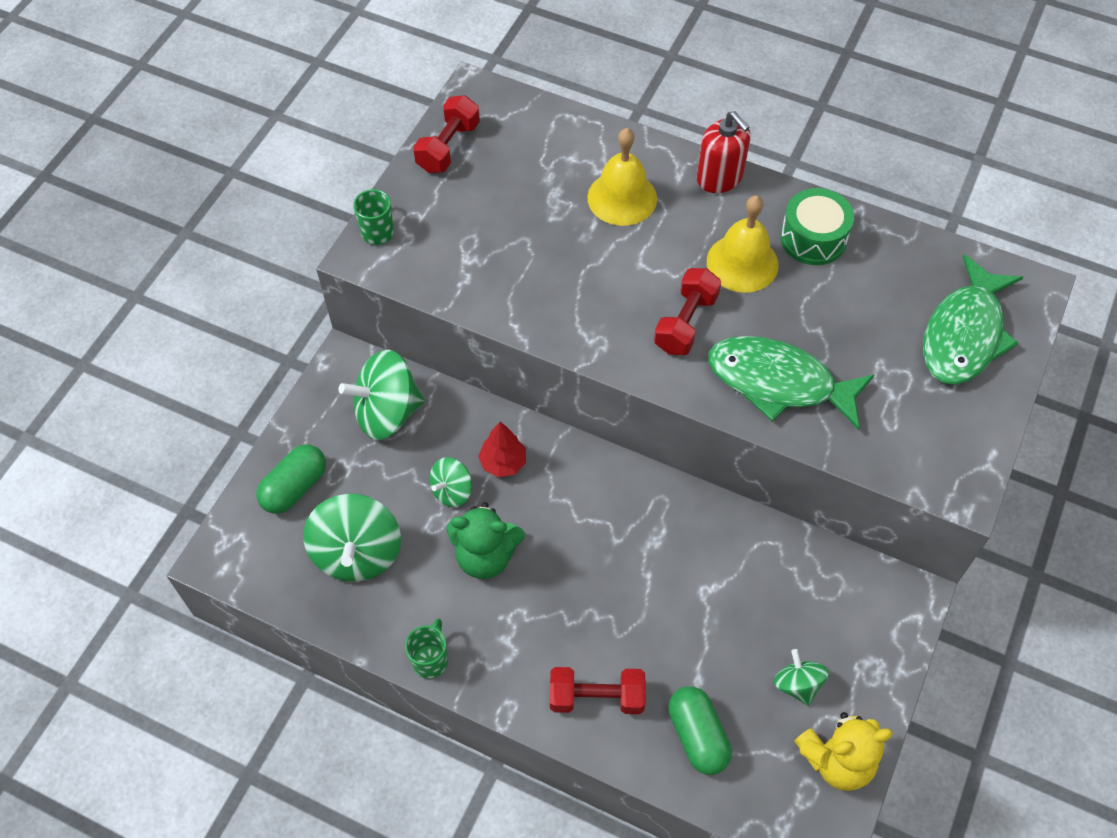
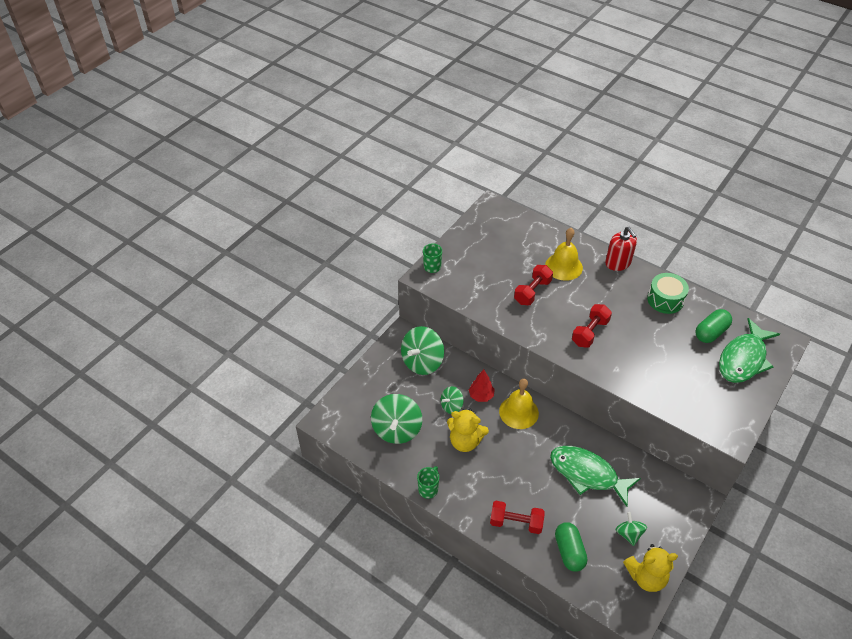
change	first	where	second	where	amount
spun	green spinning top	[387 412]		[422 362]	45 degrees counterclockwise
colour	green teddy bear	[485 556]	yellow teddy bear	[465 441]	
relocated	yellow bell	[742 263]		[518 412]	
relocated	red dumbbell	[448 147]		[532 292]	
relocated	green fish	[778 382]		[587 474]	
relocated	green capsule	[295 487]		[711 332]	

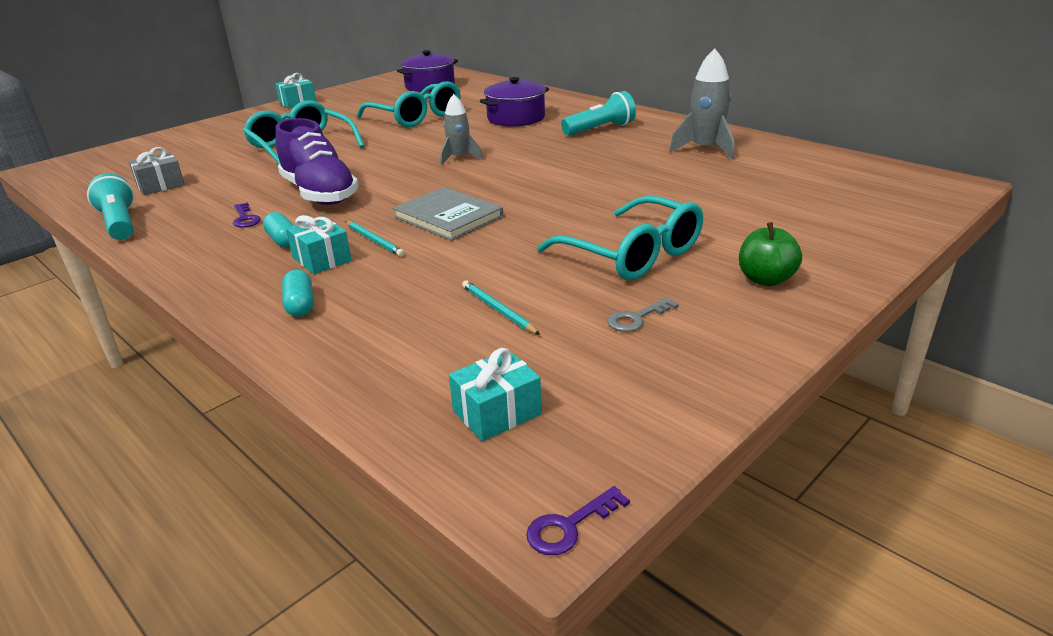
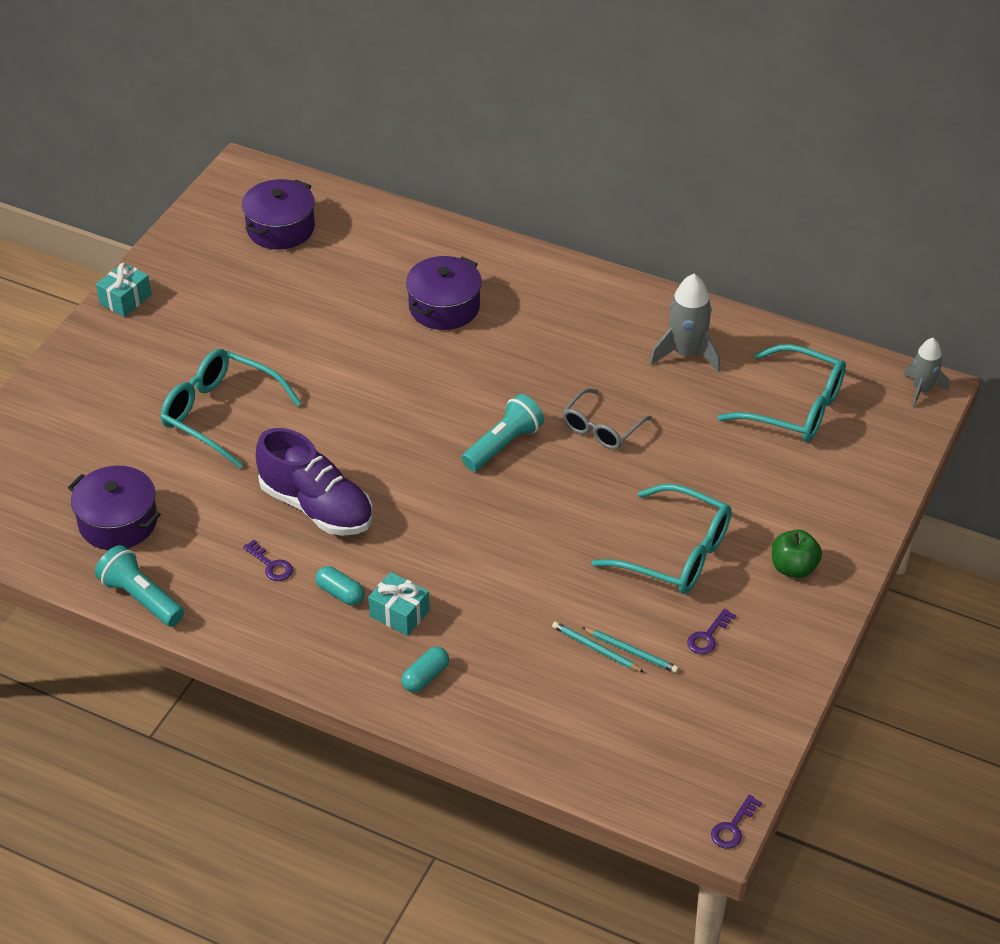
change	first	where	second	where	amount
exchanged	grey gift	[160 185]	purple pot	[118 522]	
spun	turquoise capsule	[300 305]		[425 677]	75 degrees clockwise
relocated	turquoise flashlight	[600 129]		[503 445]	
appeared			grey glasses	[601 428]	
relocated	turquoise pencil	[374 240]		[631 651]	
colour	grey key	[636 318]	purple key	[708 636]	
relocated	turquoise glasses	[416 117]		[795 407]	
relocated	grey rocket	[459 158]		[921 390]	
missing	grey book	[448 217]			
missing	turquoise gift	[497 412]			

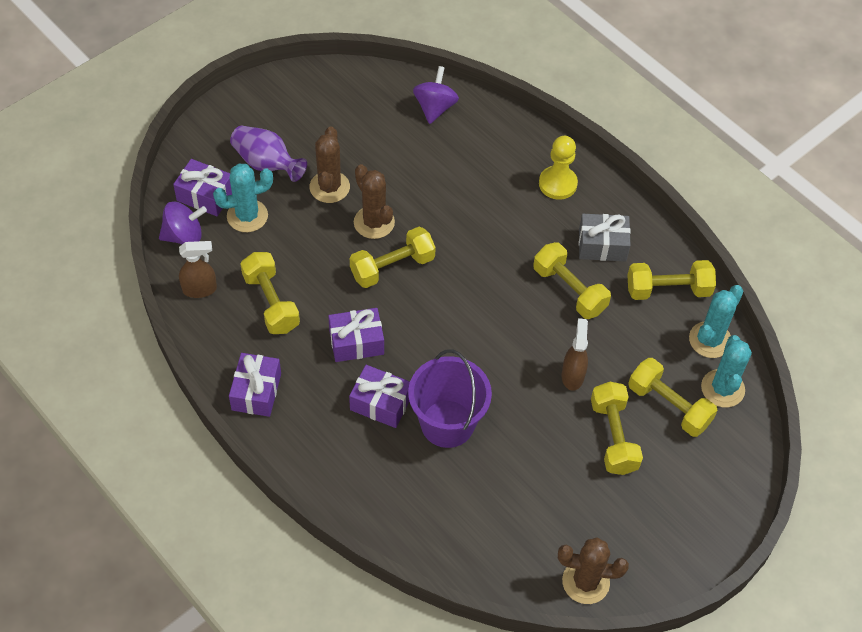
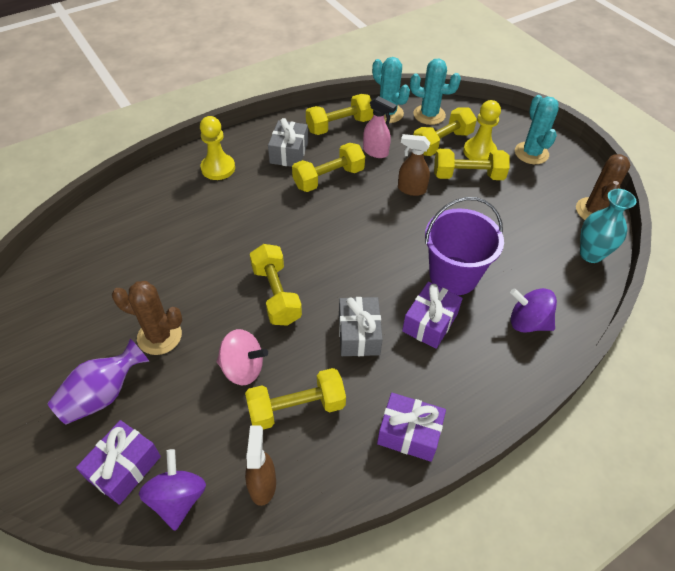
change	first	where	second	where	amount
appeared			pink spinning top	[243 368]	
spun	yellow dumbbell	[668 290]		[339 125]	60 degrees clockwise
colour	purple gift	[356 342]	grey gift	[359 334]	
appeared			pink spray bottle	[376 152]	
appeared			yellow pawn	[479 151]	
relocated	purple spinning top	[435 107]		[527 322]	
relocated	turquoise cactus	[247 216]		[531 153]	
appeared			turquoise vase	[591 254]	
missing	brown cactus	[374 222]			

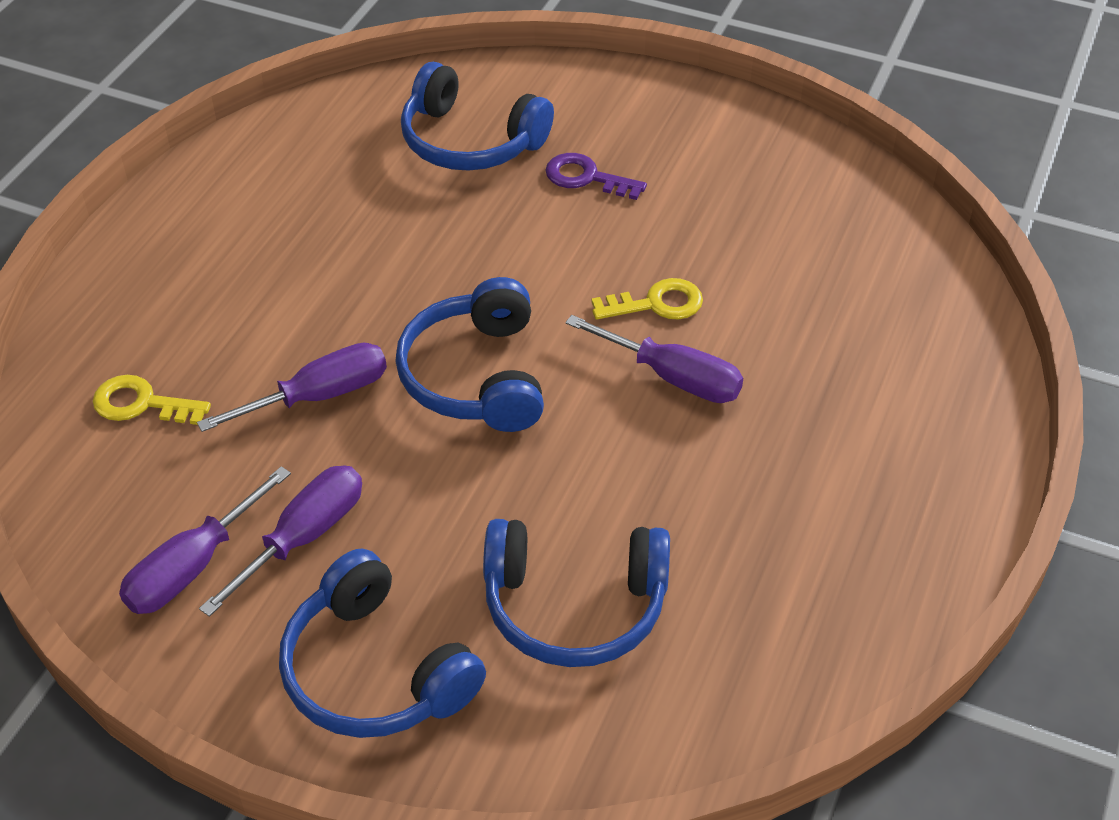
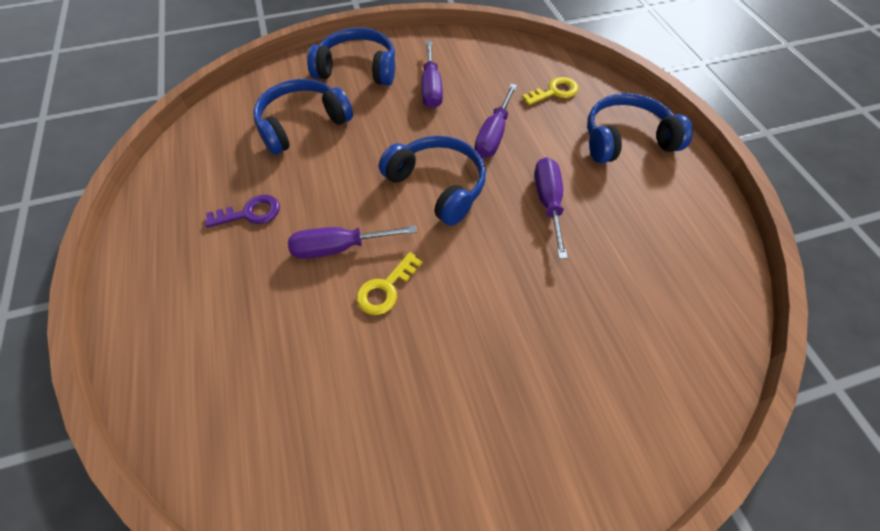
change	first	where	second	where	amount
relocated	purple key	[587 178]		[250 213]	
relocated	purple screwdriver	[193 566]		[548 203]	
relocated	blue headphones	[470 141]		[626 140]	

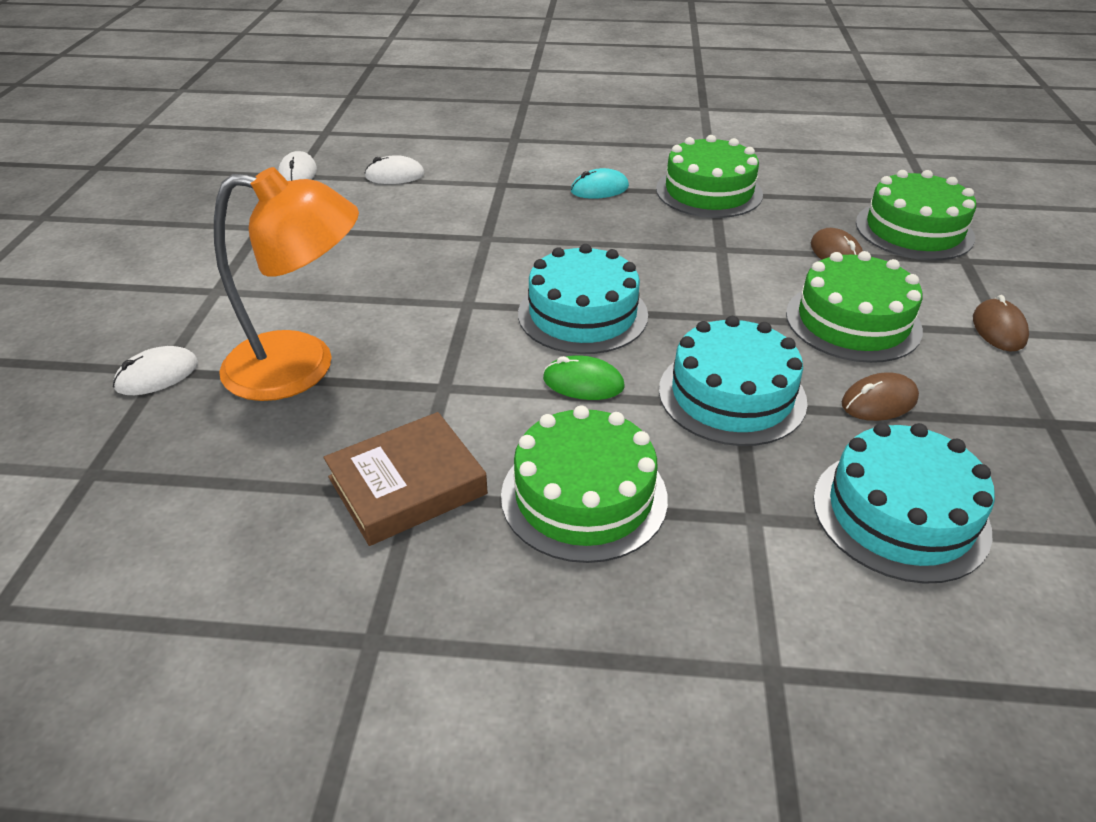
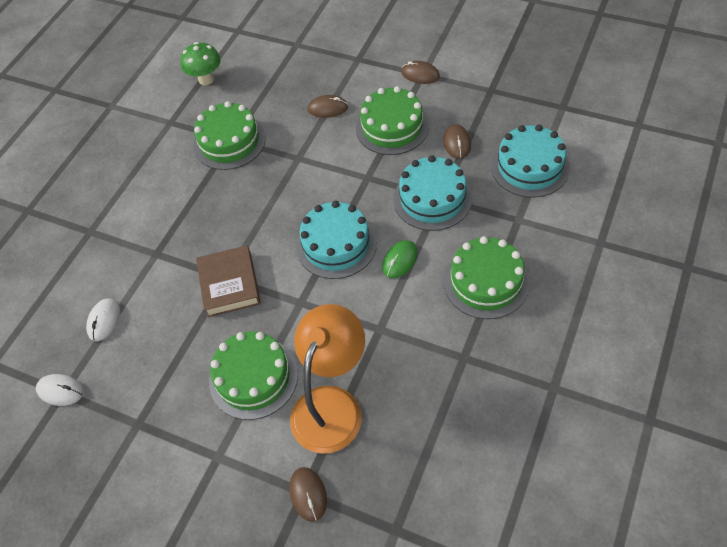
change	first	where	second	where	amount
appeared			green mushroom	[206 79]	
relocated	brown book	[407 485]		[229 284]	
relocated	green cake	[914 230]		[253 377]	
colour	white mouse	[157 375]	brown mouse	[308 494]	
missing	turquoise mouse	[599 189]			

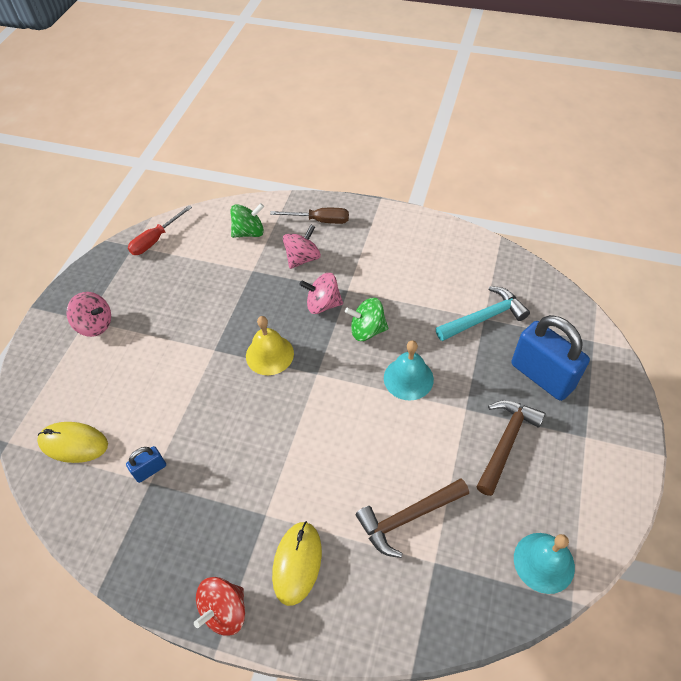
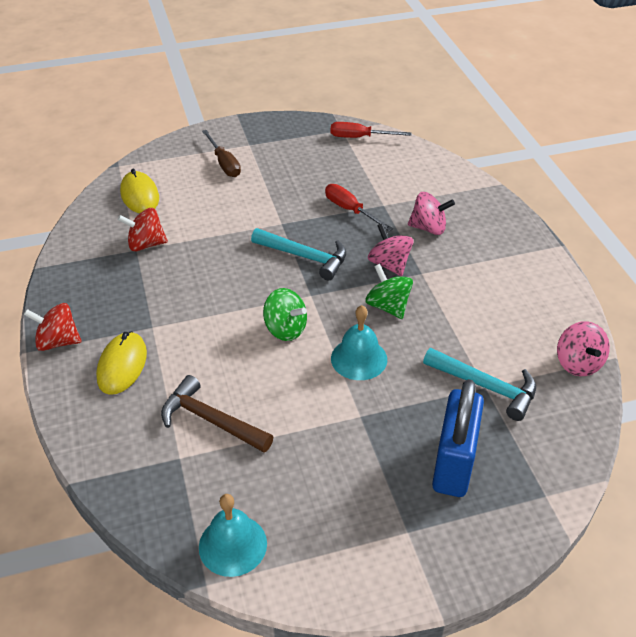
change	first	where	second	where	amount
spun	yellow mouse	[297 563]		[122 365]	60 degrees counterclockwise
exchanged	blue padlock	[150 470]	red spinning top	[146 244]	
relocated	brown screwdriver	[320 220]		[224 163]	
exchanged	yellow bell	[269 354]	turquoise hammer	[305 257]	
relocated	green spinning top	[249 232]		[285 329]	
appeared			red screwdriver	[350 210]	
relocated	pink spinning top	[95 325]		[578 363]	
missing	brown hammer	[506 442]			

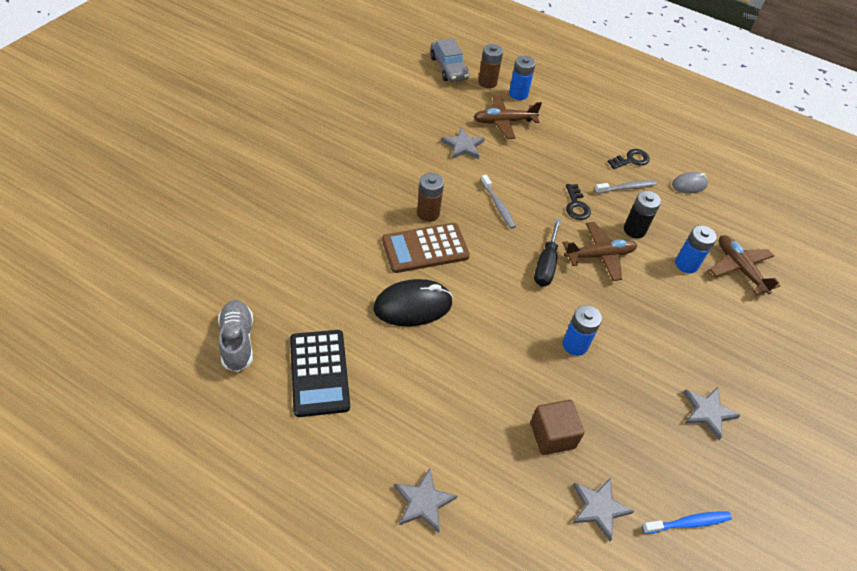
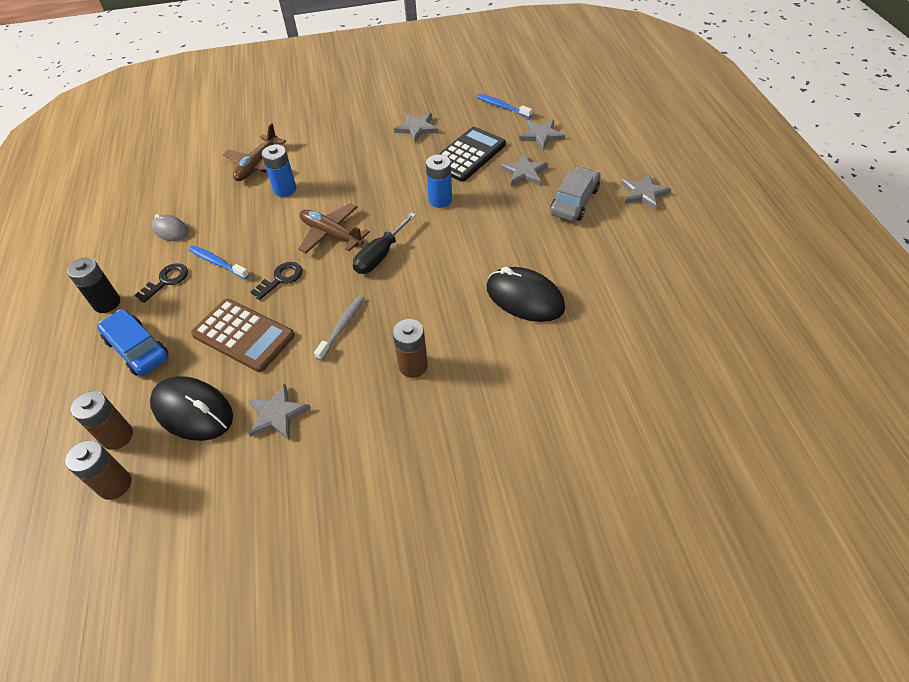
change	first	where	second	where	amount
relocated	black battery	[634 230]		[107 303]	
colour	blue battery	[518 94]	brown battery	[117 436]	
appeared			blue car	[137 349]	
spun	black key	[631 160]		[166 281]	105 degrees clockwise
exchanged	brown plane	[504 122]	black mouse	[193 411]	
colour	grey toothbrush	[626 188]	blue toothbrush	[217 262]	
relocated	brown calculator	[425 248]		[243 335]	
spun	black screwdriver	[546 264]		[380 255]	150 degrees clockwise
relocated	black calculator	[319 373]		[468 155]	
exchanged	brown cube	[552 435]	grey star	[524 173]	
relocated	grey car	[448 68]		[574 201]	
missing	grey shoe	[237 341]			

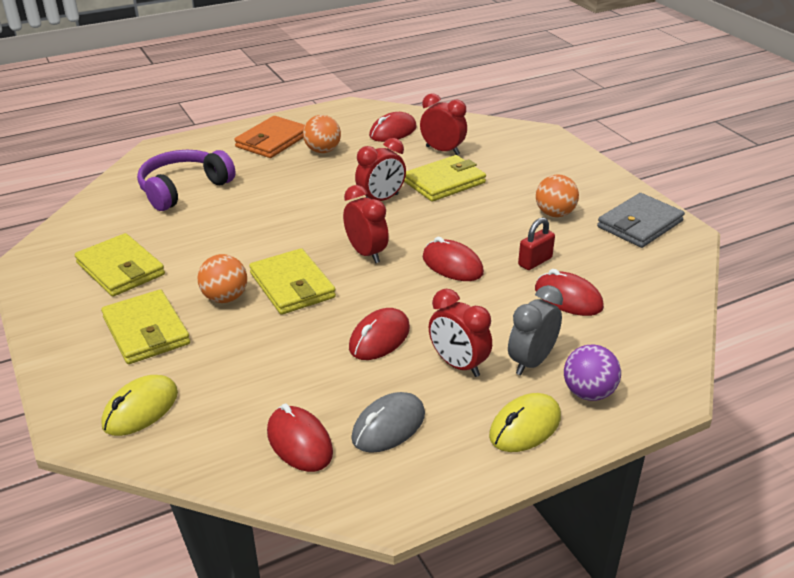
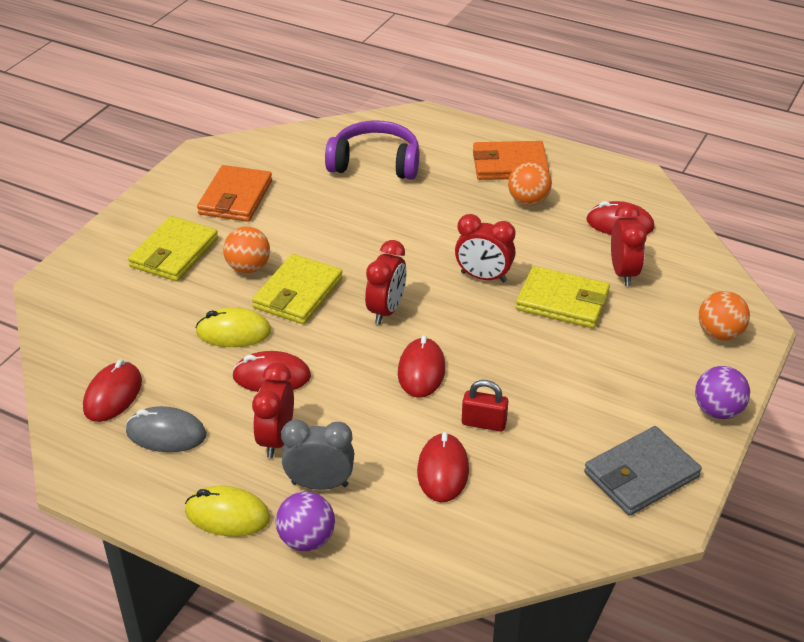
change	first	where	second	where	amount
relocated	yellow mouse	[140 409]		[233 332]	
colour	yellow wallet	[120 269]	orange wallet	[235 198]	
spun	grey wallet	[639 224]		[641 474]	45 degrees counterclockwise
appeared			purple ball	[717 411]	
relocated	orange ball	[554 214]		[719 334]	

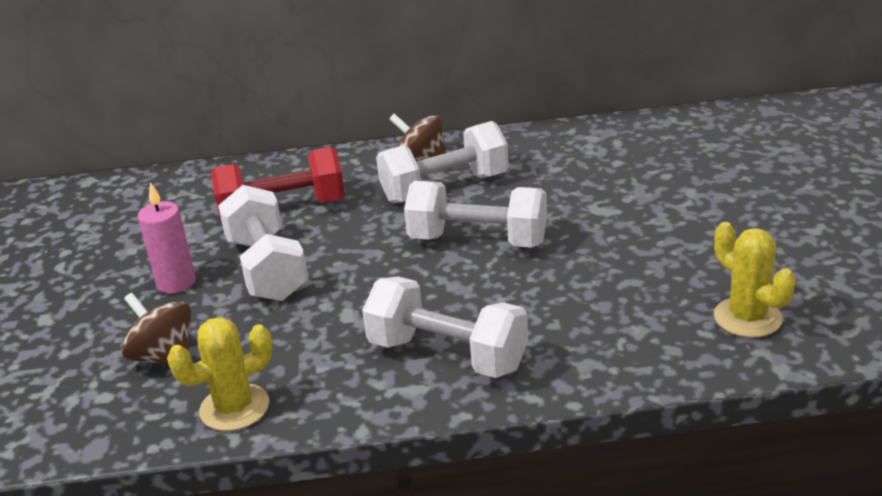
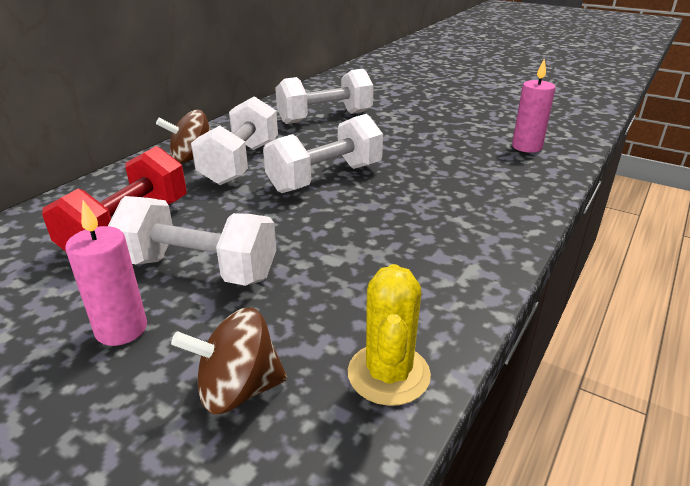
change	first	where	second	where	amount
relocated	white dumbbell	[447 355]		[325 117]	
exchanged	yellow cactus	[747 318]	pink candle	[526 147]	

